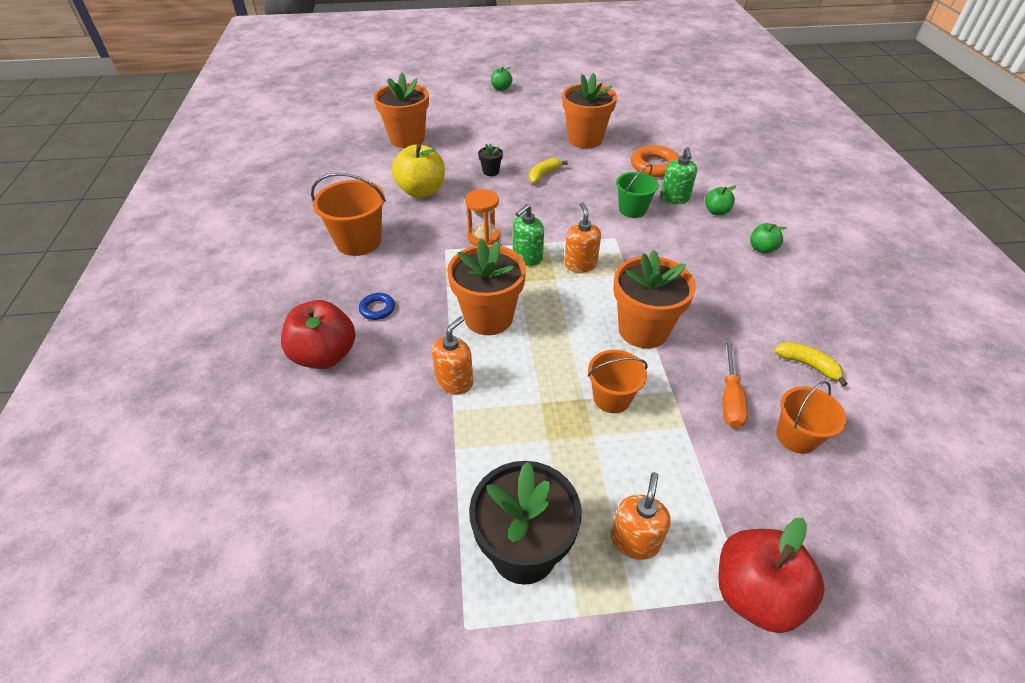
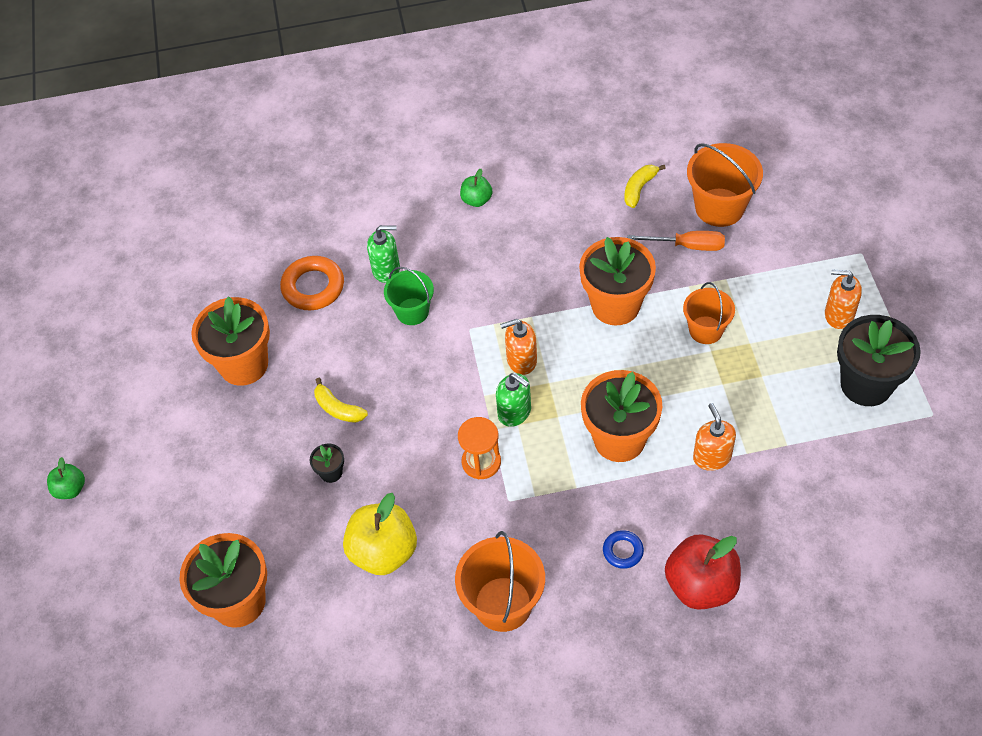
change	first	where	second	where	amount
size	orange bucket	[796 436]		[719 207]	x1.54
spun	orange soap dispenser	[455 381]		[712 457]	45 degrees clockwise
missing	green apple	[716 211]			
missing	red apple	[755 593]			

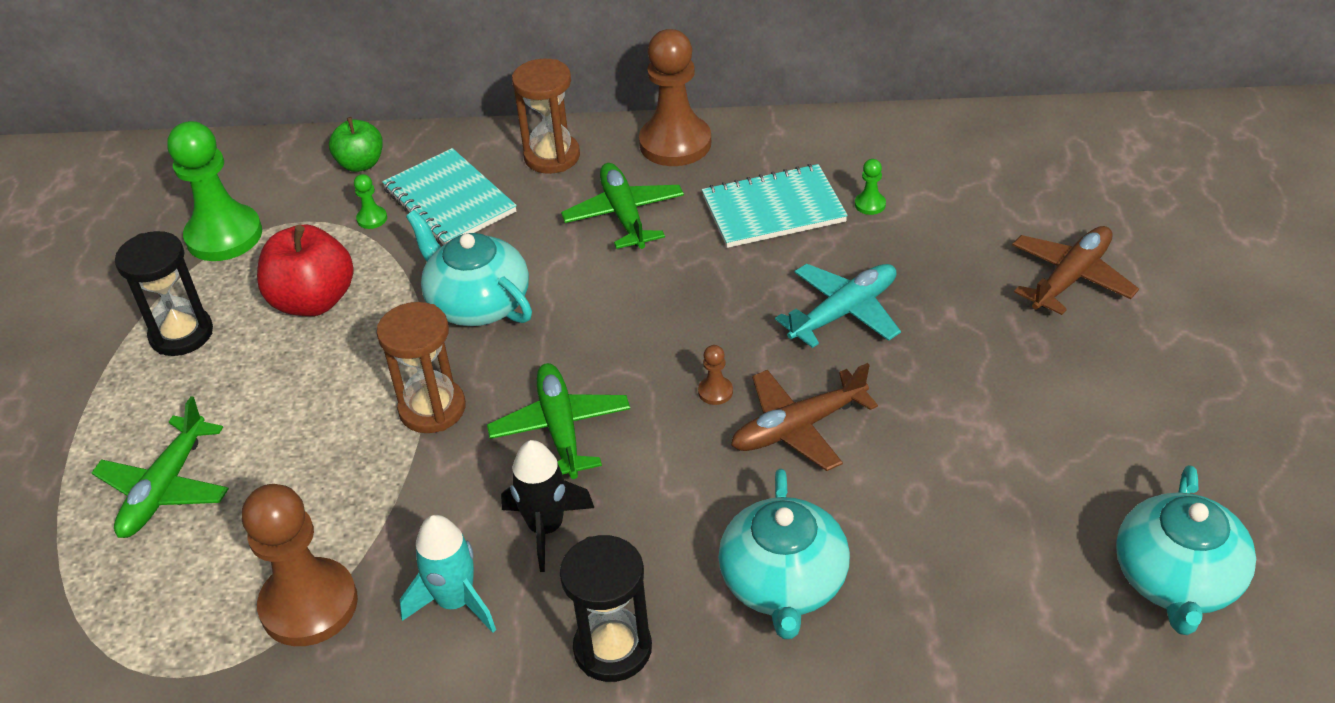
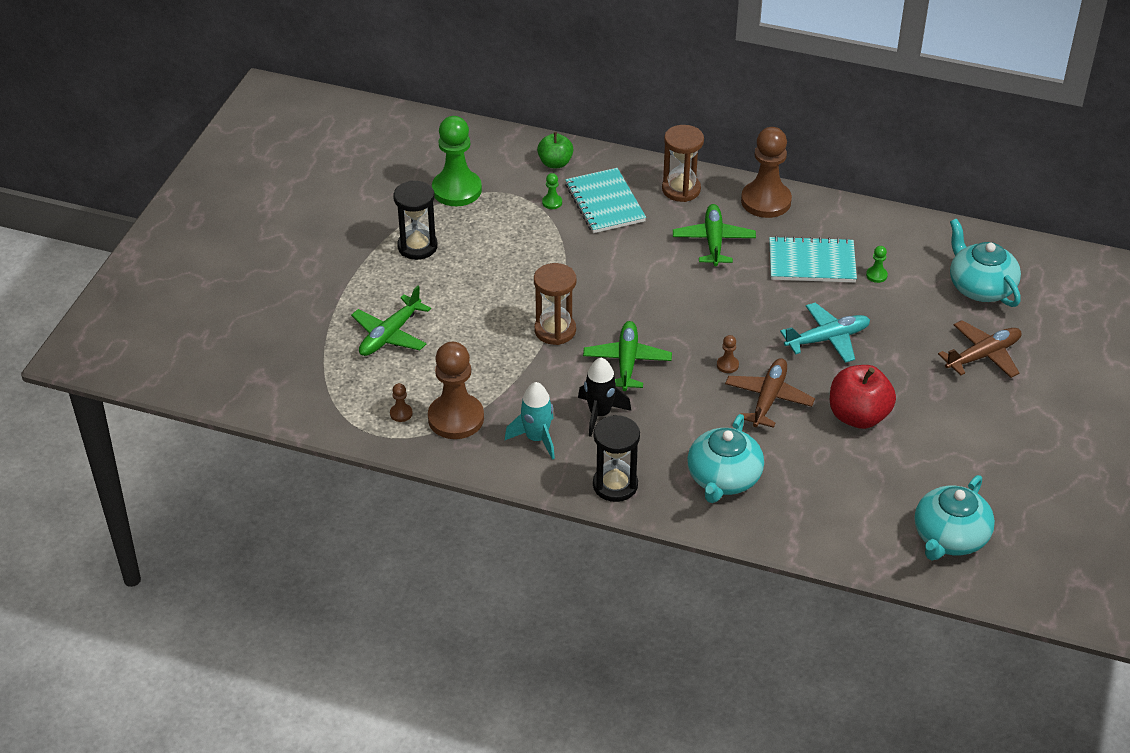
change	first	where	second	where	amount
appeared			brown pawn	[401 413]	
spun	brown plane	[798 428]		[768 399]	120 degrees clockwise
relocated	red apple	[313 301]		[858 416]	
relocated	turquoise teapot	[477 303]		[980 287]	

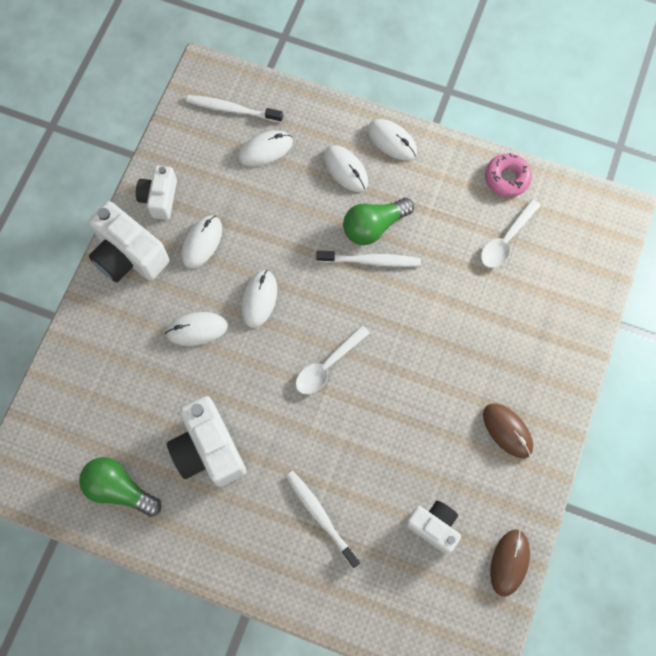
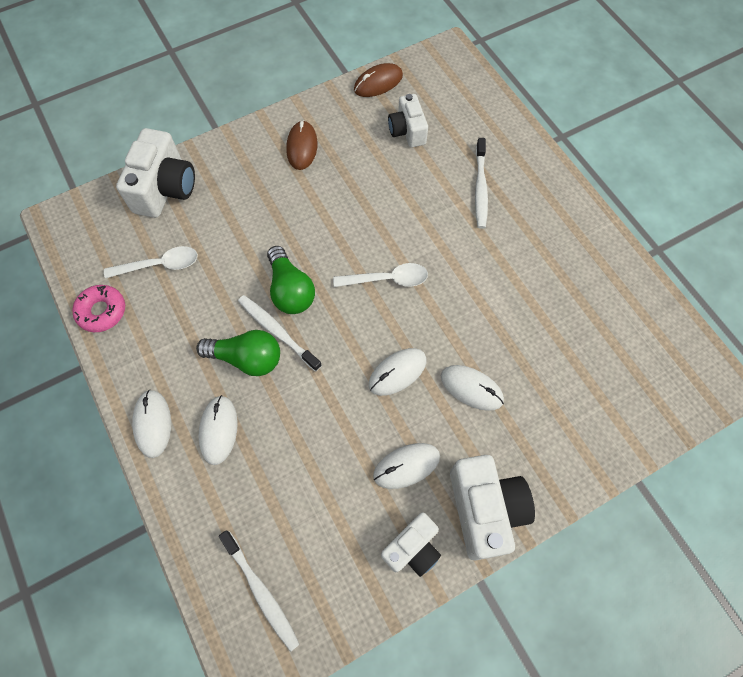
change	first	where	second	where	amount
relocated	white camera	[209 449]		[165 189]	
relocated	green light bulb	[119 489]		[290 290]	
missing	white mouse	[265 150]			

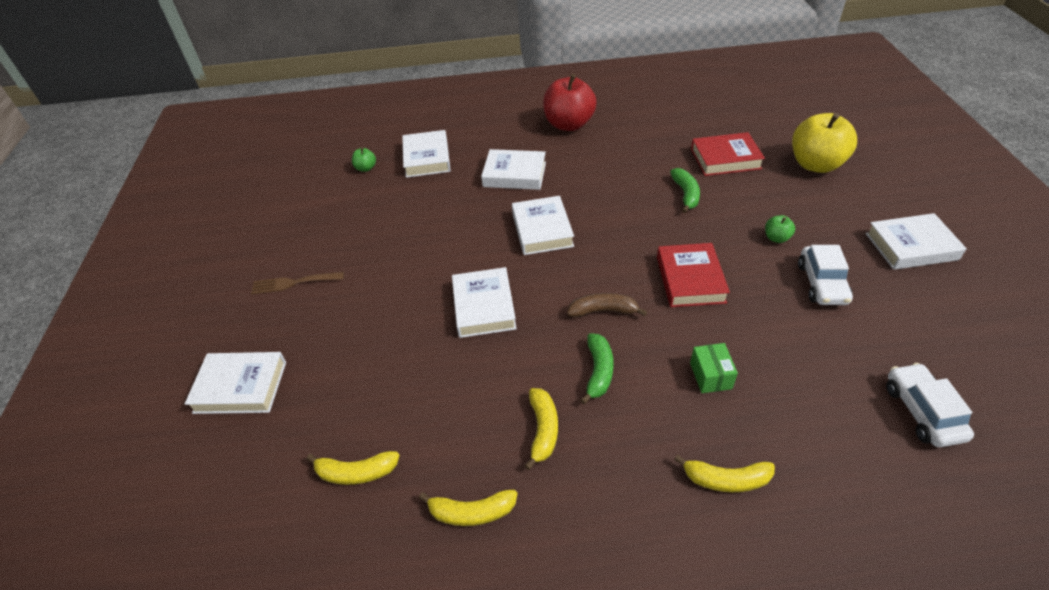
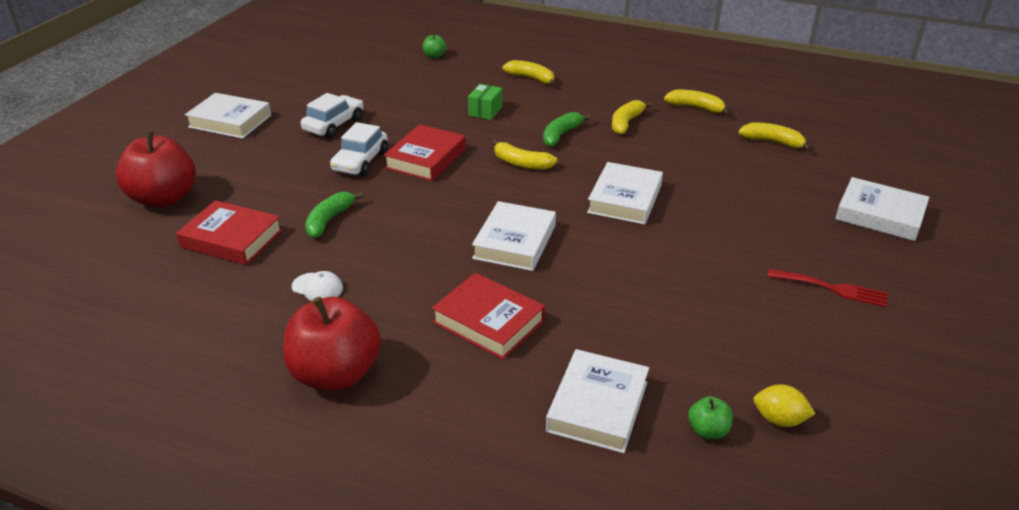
change	first	where	second	where	amount
colour	yellow apple	[815 164]	red apple	[164 198]	
appeared			white cap	[317 287]	
relocated	white car	[922 412]		[360 161]	
relocated	green apple	[776 238]		[434 56]	
colour	white book	[514 174]	red book	[489 321]	
colour	brown banana	[603 311]	yellow banana	[521 163]	
appeared			yellow lemon	[779 419]	
colour	brown fork	[293 283]	red fork	[832 288]	

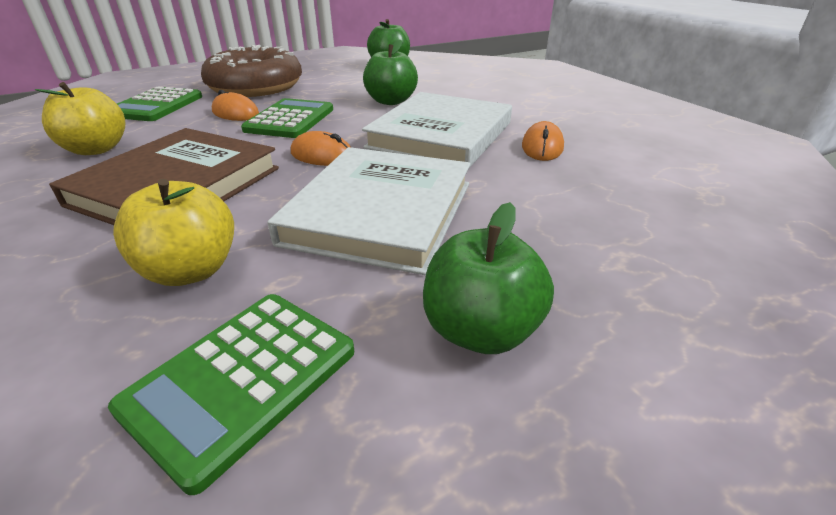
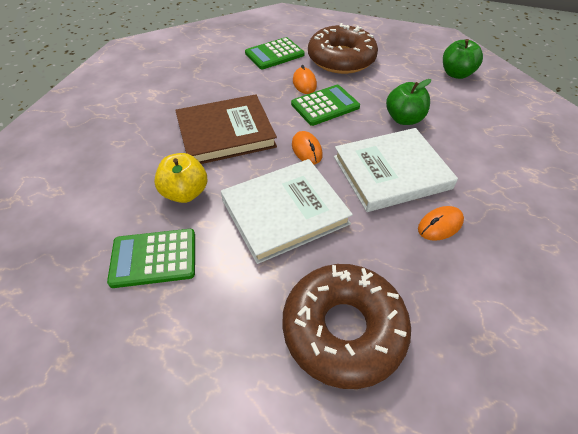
change	first	where	second	where	amount
appeared			brown donut	[343 329]	
missing	yellow apple	[97 149]			
missing	green apple	[481 330]			

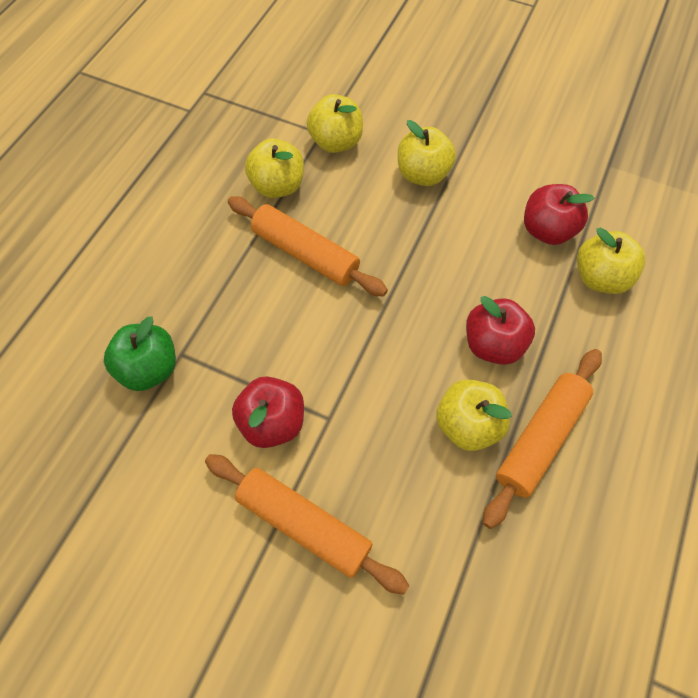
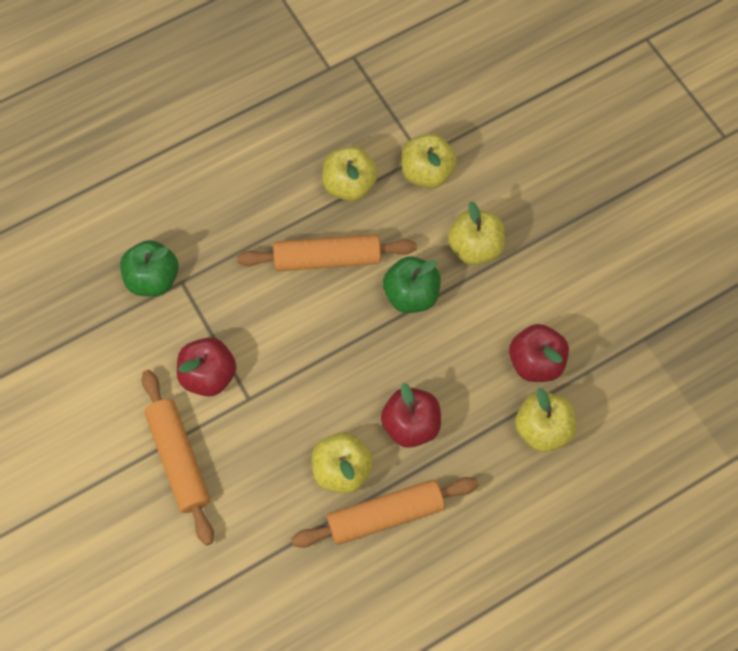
change	first	where	second	where	amount
spun	orange rolling pin	[305 253]		[327 258]	75 degrees counterclockwise
appeared			green apple	[411 294]	

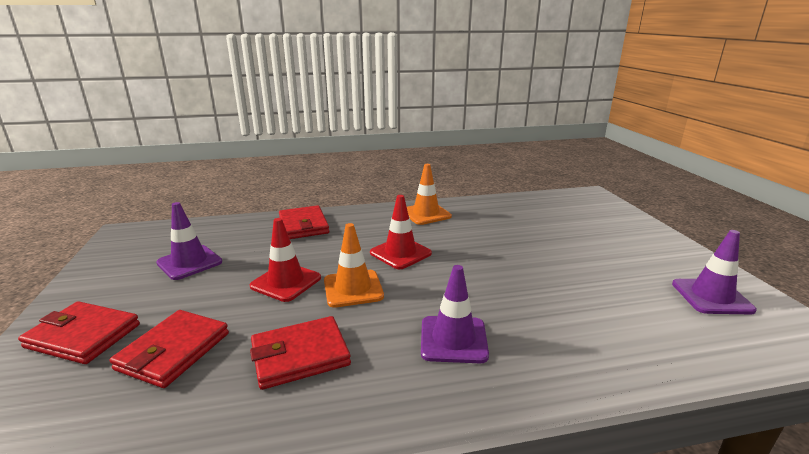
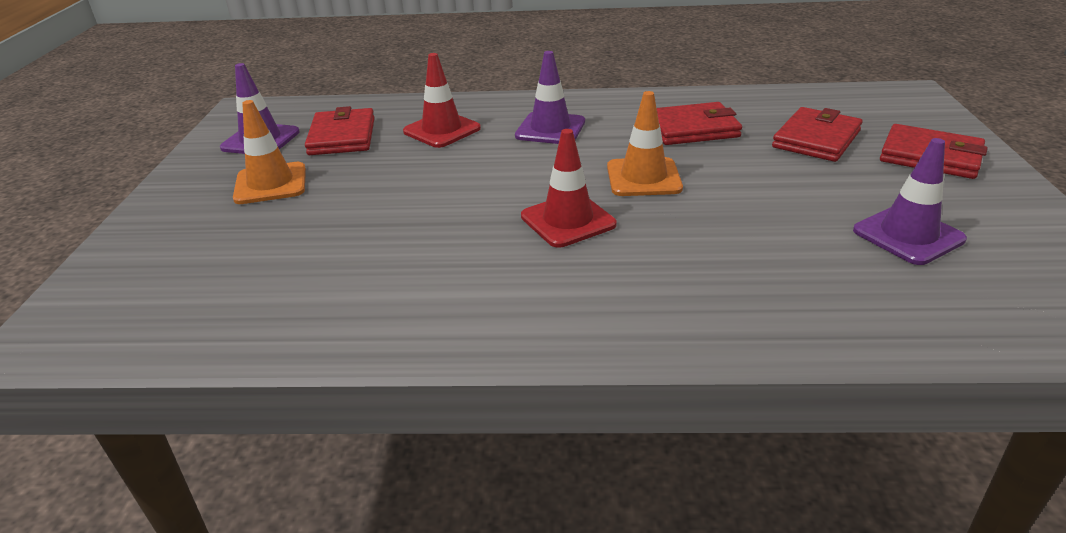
change	first	where	second	where	amount
relocated	orange traffic cone	[426 214]		[271 184]	
relocated	red wallet	[303 225]		[342 136]	
relocated	red traffic cone	[286 282]		[442 130]	

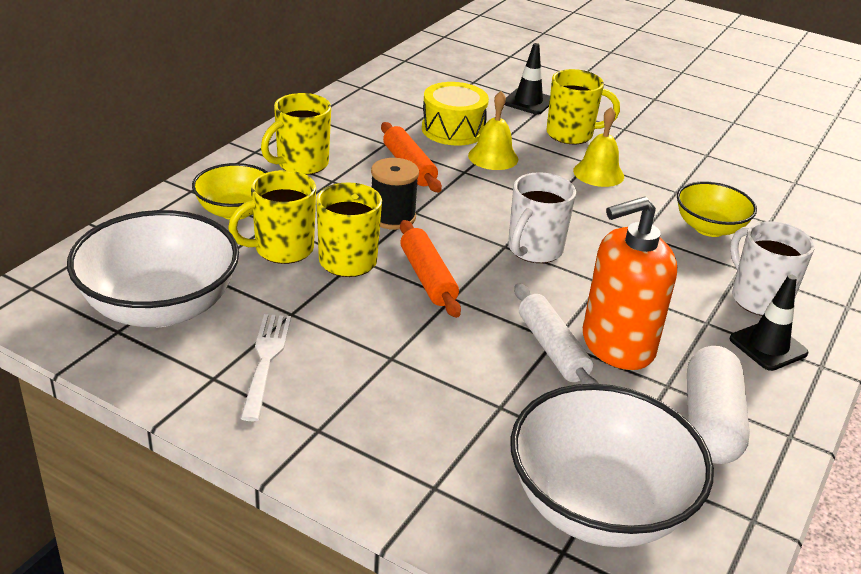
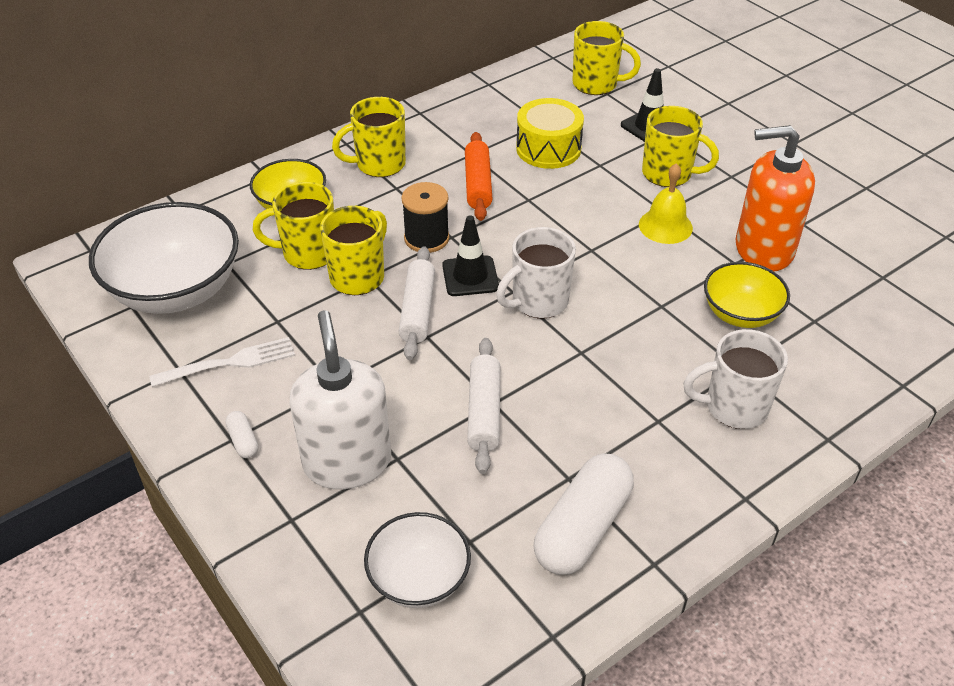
change	first	where	second	where	amount
spun	white fork	[266 361]		[228 363]	45 degrees clockwise
appeared			white capsule	[243 441]	
appeared			white soap dispenser	[347 462]	
size	white bowl	[598 506]		[419 579]	x0.58
colour	orange rolling pin	[427 277]	white rolling pin	[418 310]	
relocated	black traffic cone	[768 346]		[470 276]	
appeared			yellow mug	[596 84]	
spun	white mug	[758 298]		[734 407]	90 degrees counterclockwise
relocated	orange soap dispenser	[617 345]		[763 249]	
missing	yellow bell	[493 157]			

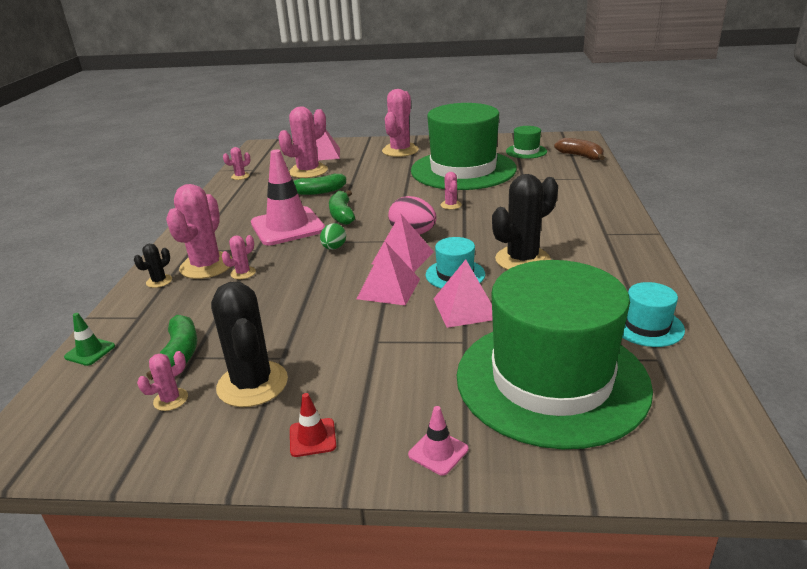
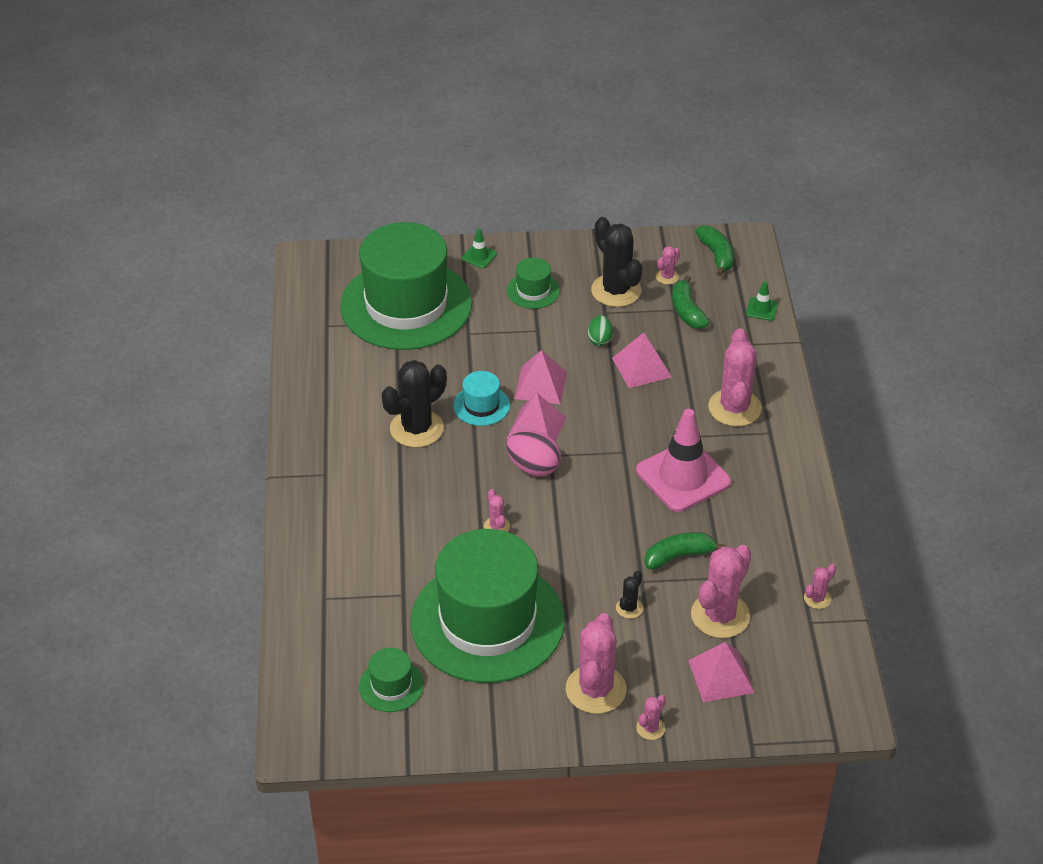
change	first	where	second	where	amount
colour	pink traffic cone	[438 452]	green traffic cone	[479 256]	
appeared			green hat	[533 291]	
relocated	green egg	[334 248]		[600 339]	
relocated	pink pyramid	[465 308]		[641 367]	
relocated	black cactus	[159 281]		[629 608]	
relocated	pink cactus	[243 273]		[650 728]	
relocated	green banana	[342 215]		[716 255]	
missing	red traffic cone	[312 437]			
missing	brown banana	[580 156]			
missing	turquoise hat	[647 326]			

